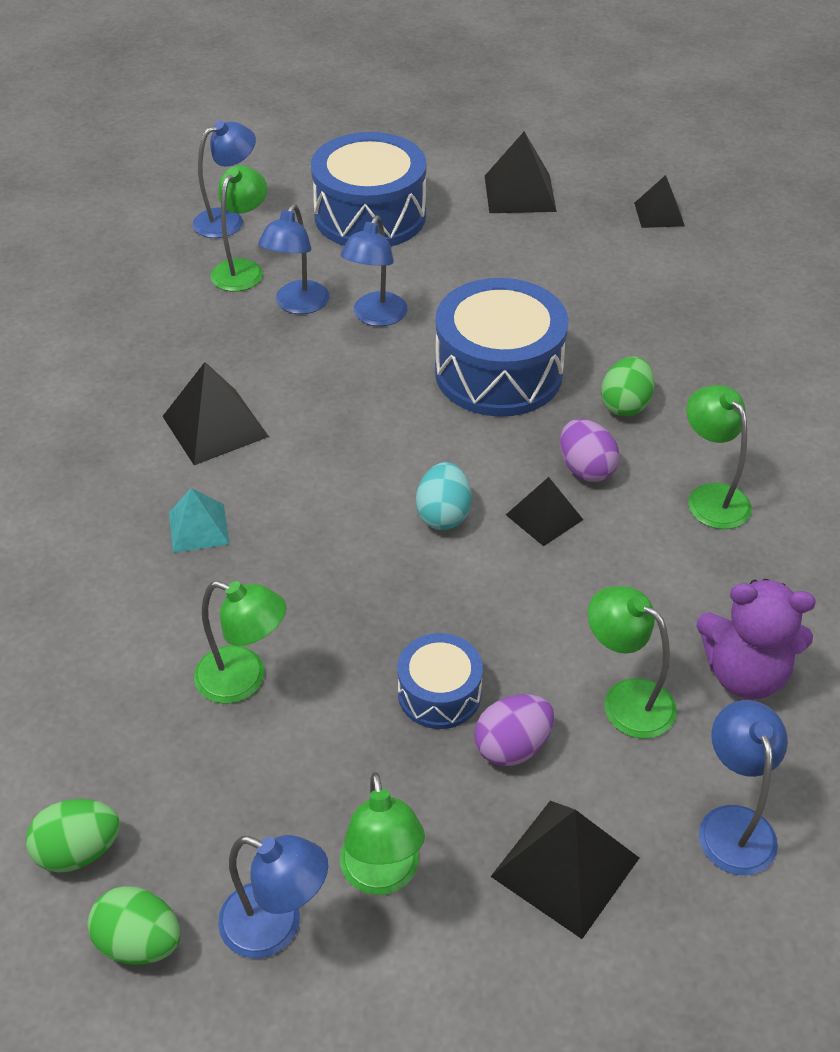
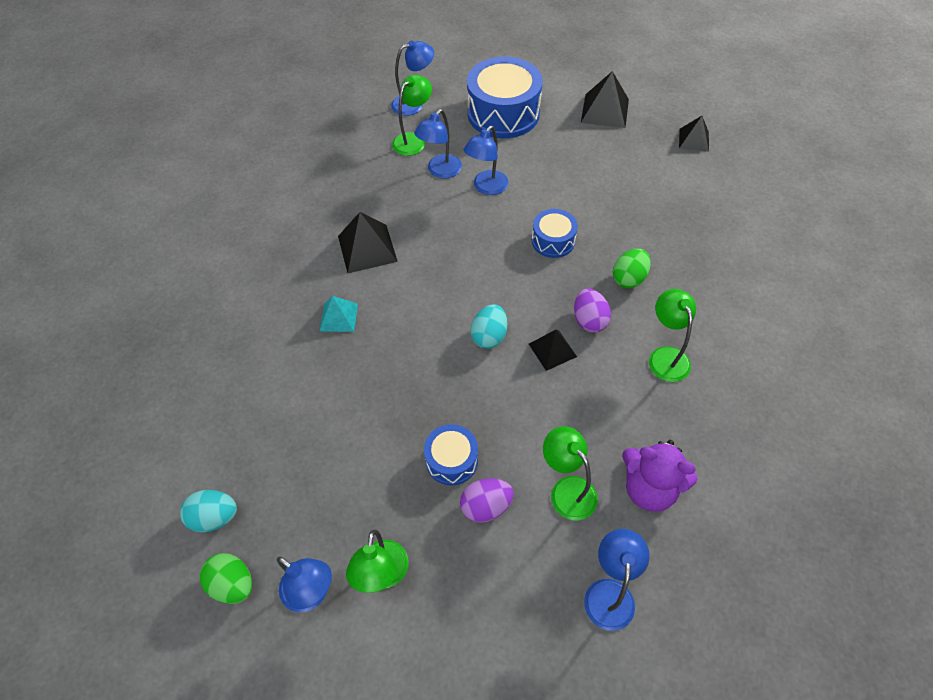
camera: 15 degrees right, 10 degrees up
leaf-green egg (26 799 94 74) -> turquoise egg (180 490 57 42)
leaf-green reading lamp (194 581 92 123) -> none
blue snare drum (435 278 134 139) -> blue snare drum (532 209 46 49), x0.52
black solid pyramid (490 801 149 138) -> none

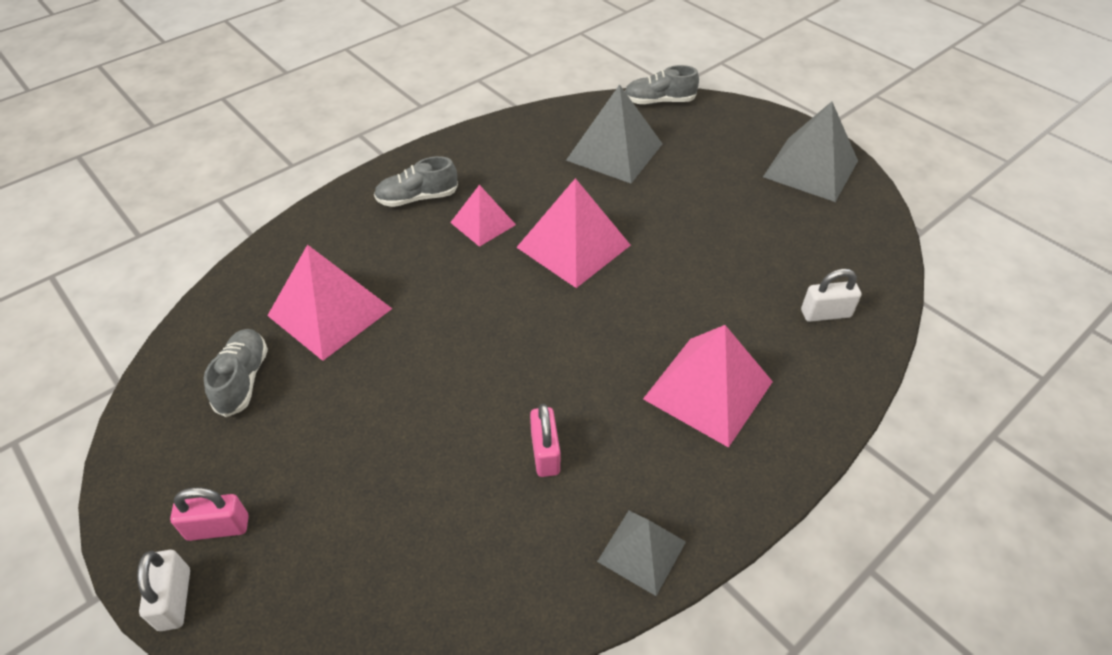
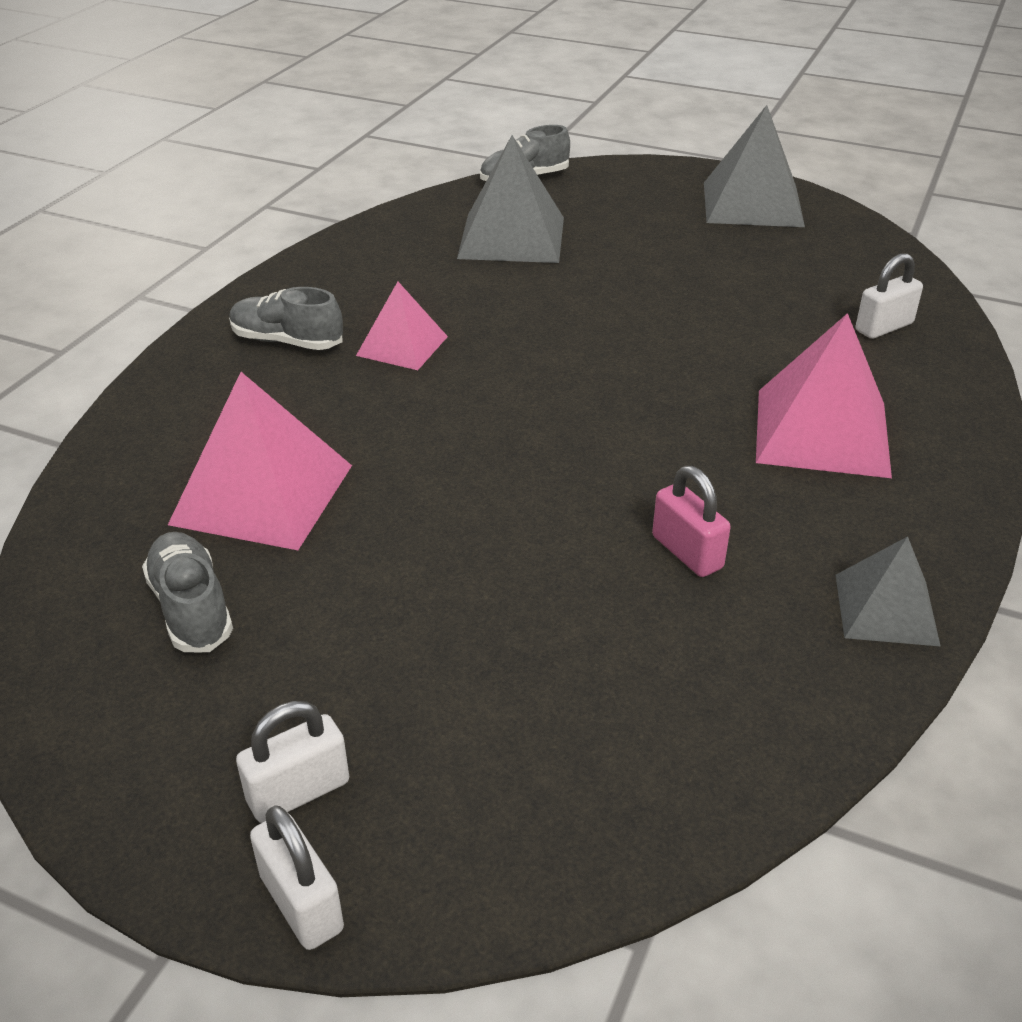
camera: 25 degrees left, 10 degrees down
rosy small lock (170 488 79 53) -> white small lock (236 701 113 122)
grey lace-up shoe (374 156 84 51) -> grey lace-up shoe (229 287 114 63), 60 degrees clockwise
rosy solid pyramid (516 178 115 110) -> none

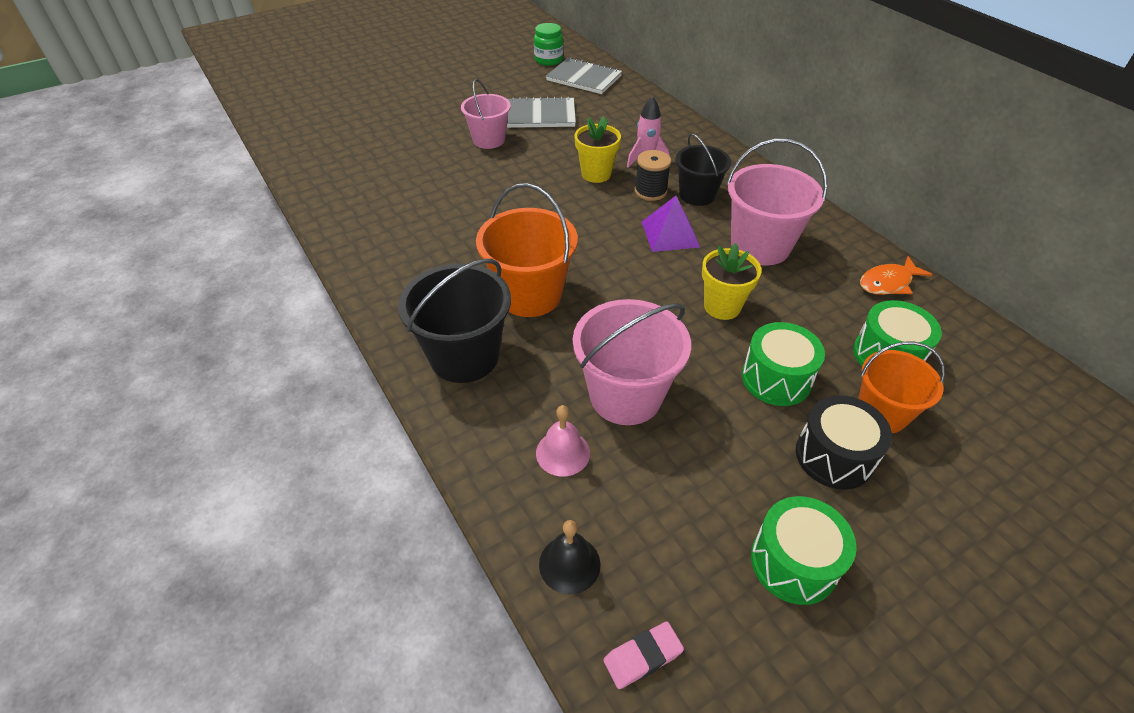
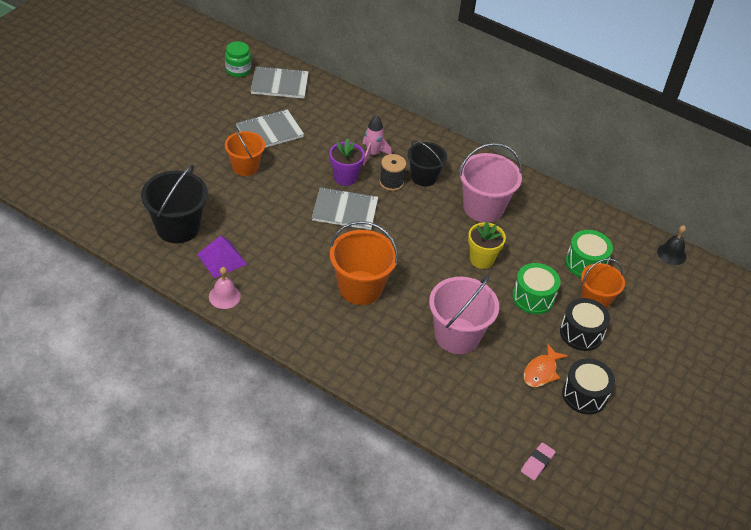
camera: 30 degrees left, 0 degrees up
black pail (398 259 113 124) -> black pail (141 164 67 79), move
rosy pail (461 79 50 70) -> orange pail (225 126 40 50)
rosy hand bell (536 405 54 71) -> rosy hand bell (209 267 32 42), move
black hand bell (539 520 62 74) -> black hand bell (657 225 29 40), move
bright yellow plant pot (574 116 47 67) -> violet plant pot (330 138 35 48)
violet solid pyramid (642 196 58 56) -> violet solid pyramid (197 235 50 43), move
leaf-green snare drum (751 496 106 109) -> black snare drum (562 358 53 56)
orange toy fish (860 256 73 39) -> orange toy fish (524 343 44 44), move
none -> grey notepad (312 187 66 43)

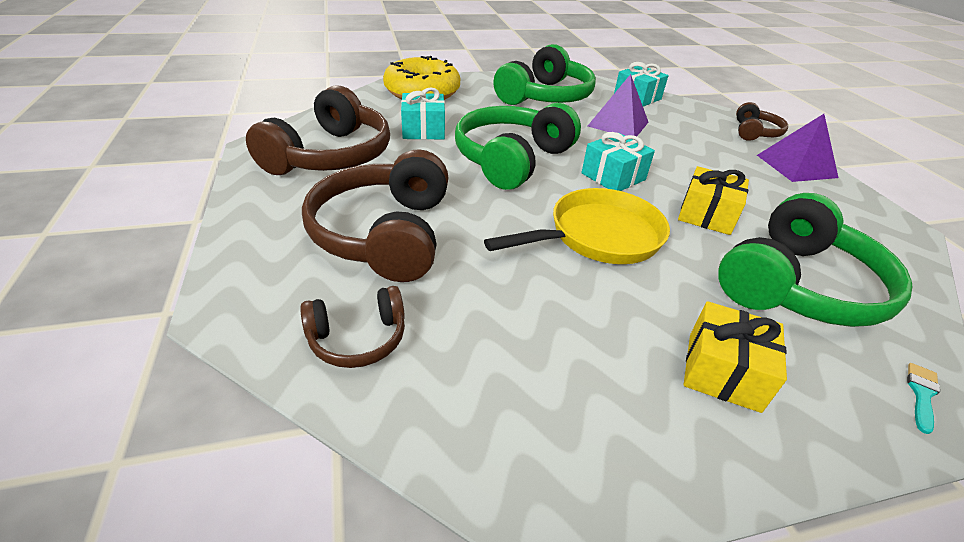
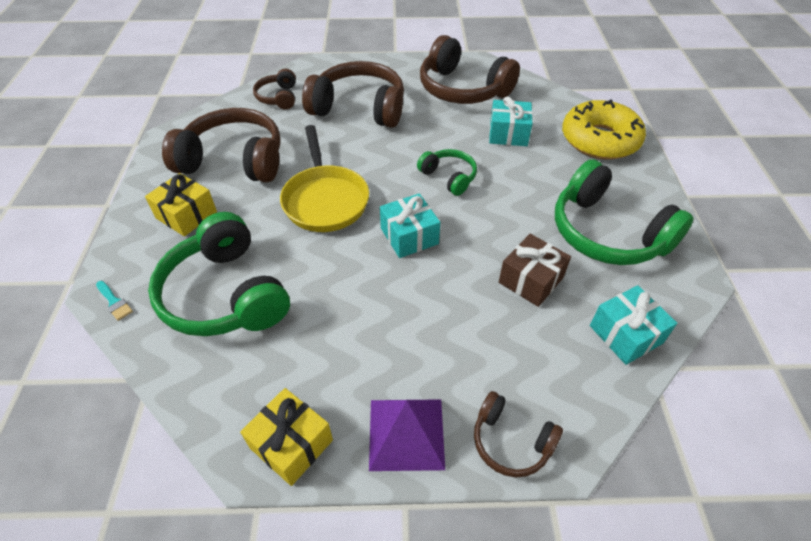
camera: 105 degrees right, 10 degrees up
leaf-green headphones (455 103 126 87) -> leaf-green headphones (417 149 60 47), x0.51
violet solid pyramid (588 74 60 62) -> russet wrapped gift (499 234 72 73)
bright yellow wrapped gift (678 166 71 69) -> bright yellow wrapped gift (240 388 93 98), move
none -> russet headphones (162 108 119 74)

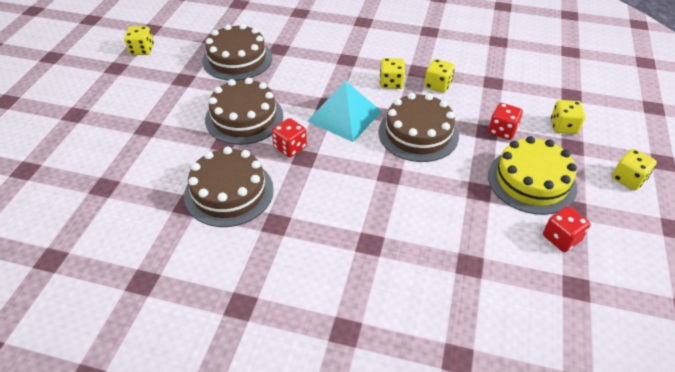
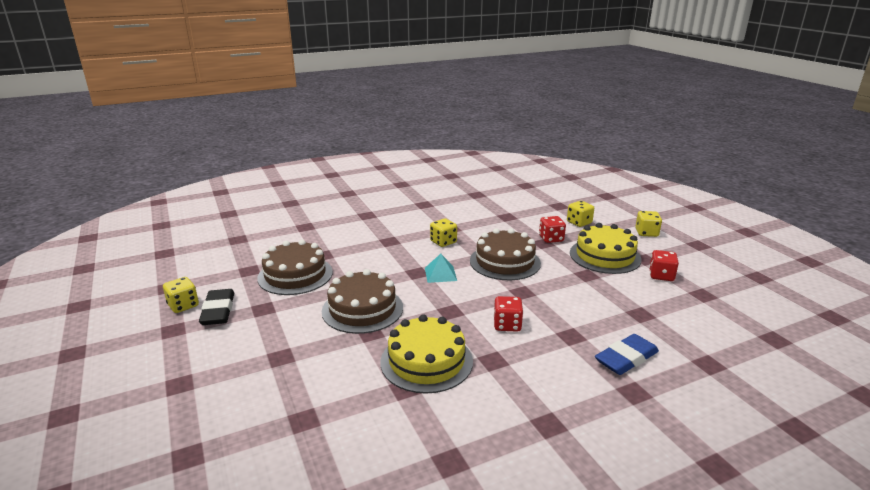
camera: 40 degrees left, 20 degrees down
russet gateau (184 147 90 80) -> bright yellow gateau (380 314 93 80)
scarlet dice (272 118 35 39) -> scarlet dice (494 296 29 36), move
turquoise solid pyramid (307 81 75 61) -> turquoise solid pyramid (425 254 32 29), x0.57
bright yellow dice (424 59 31 34) -> none
none -> black gum eraser (199 289 35 36)
none -> blue gum eraser (595 334 64 41)

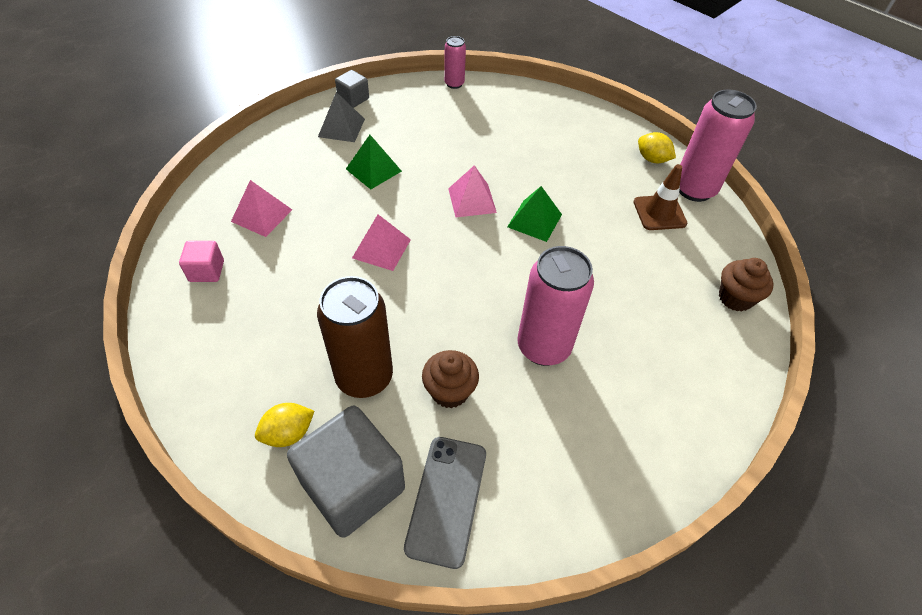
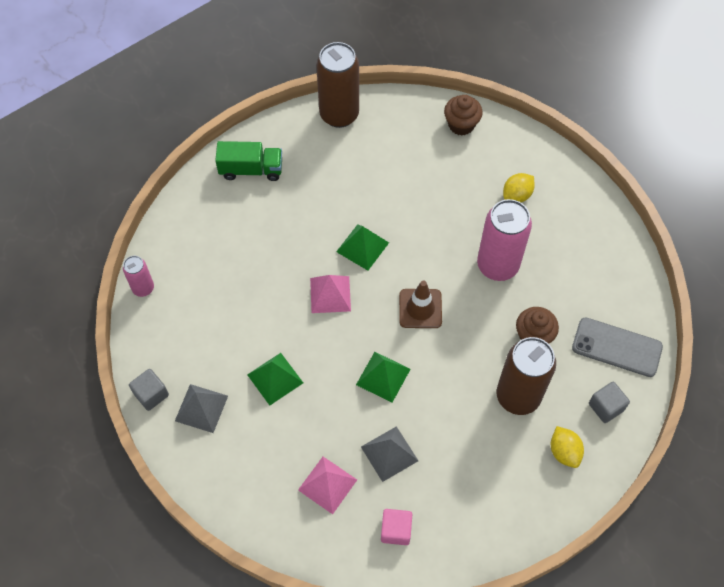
camera: 80 degrees left, 10 degrees up
grey block (287 406 118 132) -> grey block (589 382 41 41), x0.49
rosy solid pyramid (352 214 59 57) -> leaf-green solid pyramid (356 352 54 51)
russet traffic cone (633 164 54 66) -> russet traffic cone (399 280 43 48), move
bright yellow lemon (638 132 38 31) -> bright yellow lemon (503 173 32 29), move
rosy tin (679 90 78 112) -> russet tin (316 42 43 86)
none -> leaf-green lorry (215 141 67 40)
none -> grey solid pyramid (361 426 57 56)

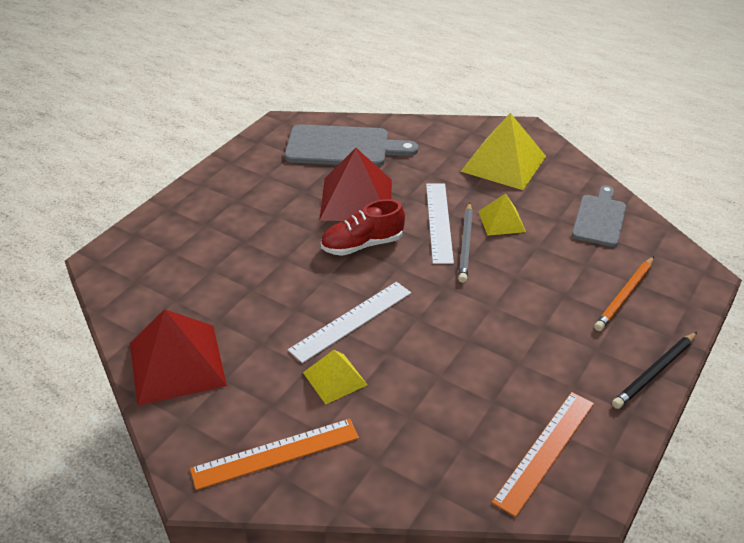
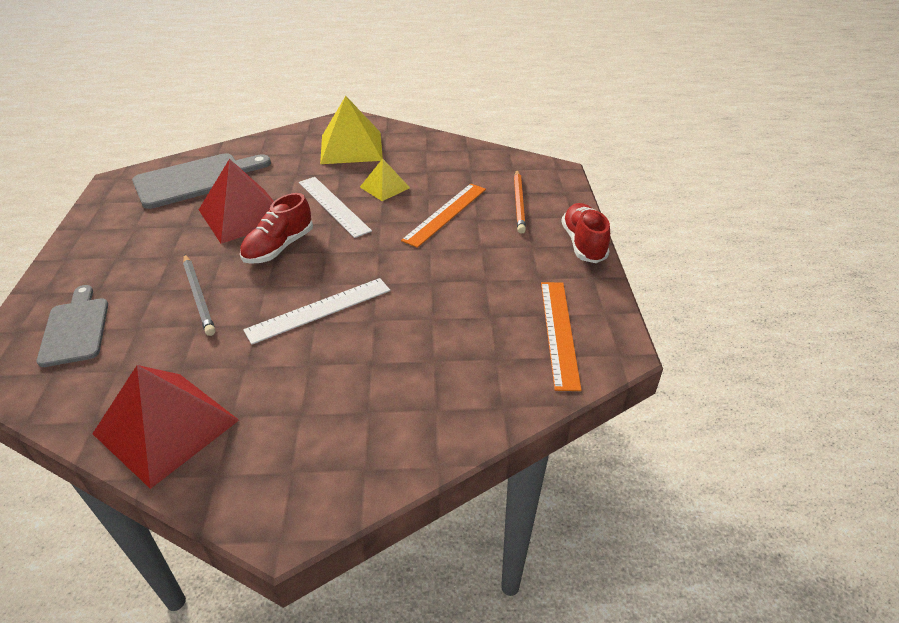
camera: 35 degrees left, 0 degrees up
orange ruler (190 419 169 71) -> orange ruler (401 184 85 64), move
white ruler (288 282 123 81) -> white ruler (243 278 147 67), 45 degrees clockwise
bright yellow solid pyramid (303 350 64 54) -> none
grey pencil (458 202 15 81) -> grey pencil (183 254 32 82), move
grey chopping board (572 185 54 62) -> grey chopping board (37 285 71 82), move
black pencil (612 332 85 77) -> scarlet lace-up shoe (561 203 49 60)

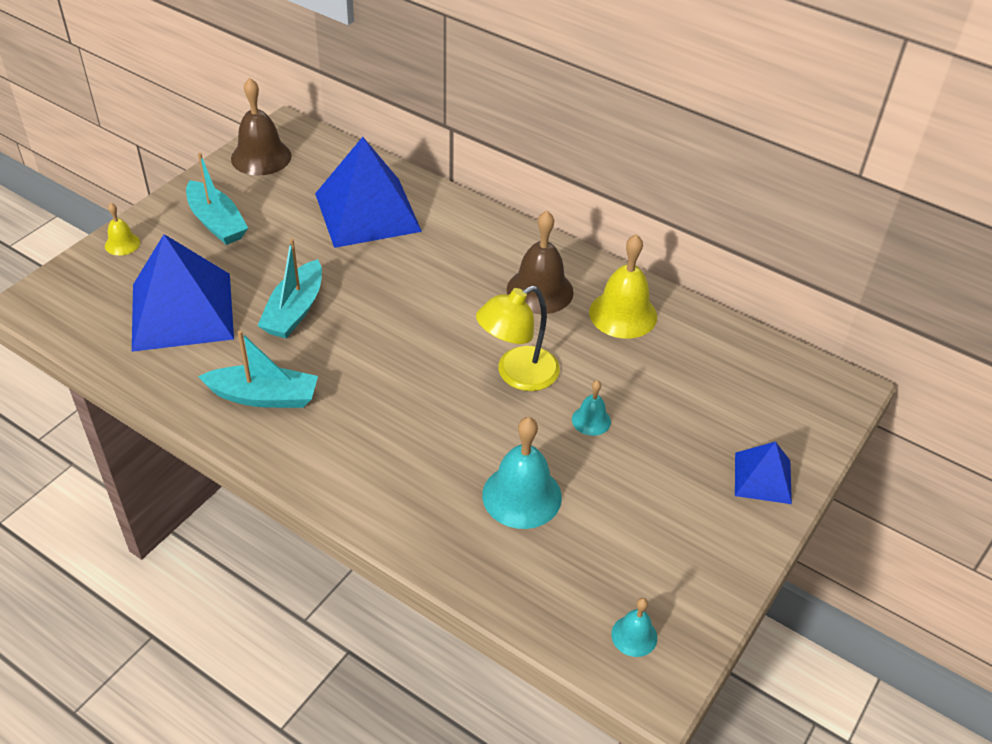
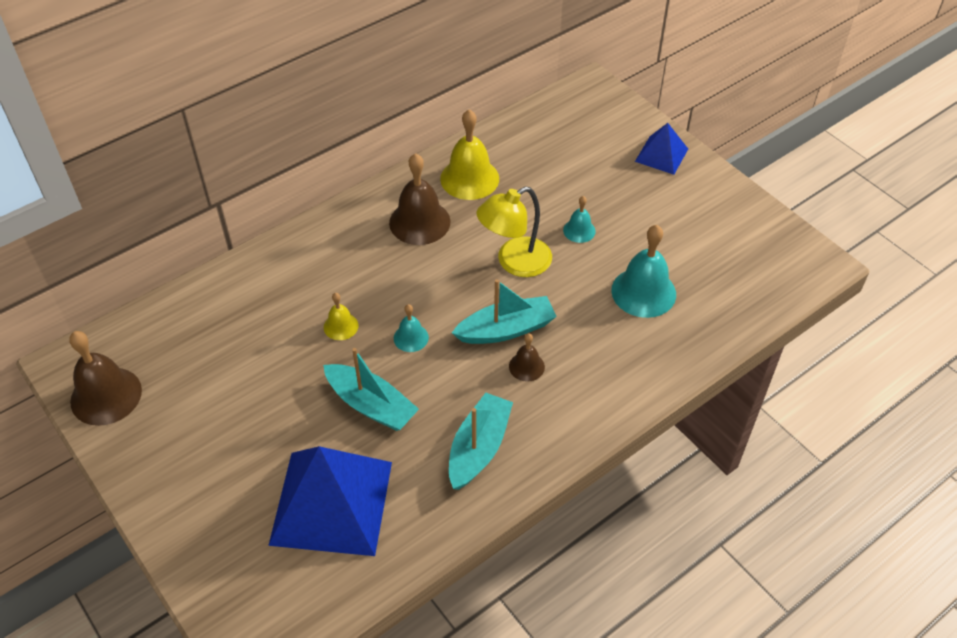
camera: 70 degrees left, 5 degrees up
bright yellow hand bell (105 203 35 53) -> bright yellow hand bell (324 293 34 47), move
turquoise boat (186 153 62 92) -> turquoise boat (452 279 105 65), move
blue solid pyramid (315 137 107 111) -> none
bright yellow reading lamp (476 286 84 105) -> bright yellow reading lamp (476 187 76 90), 75 degrees clockwise
turquoise hand bell (611 598 46 59) -> turquoise hand bell (394 304 35 48), move
none -> russet hand bell (509 333 36 49)

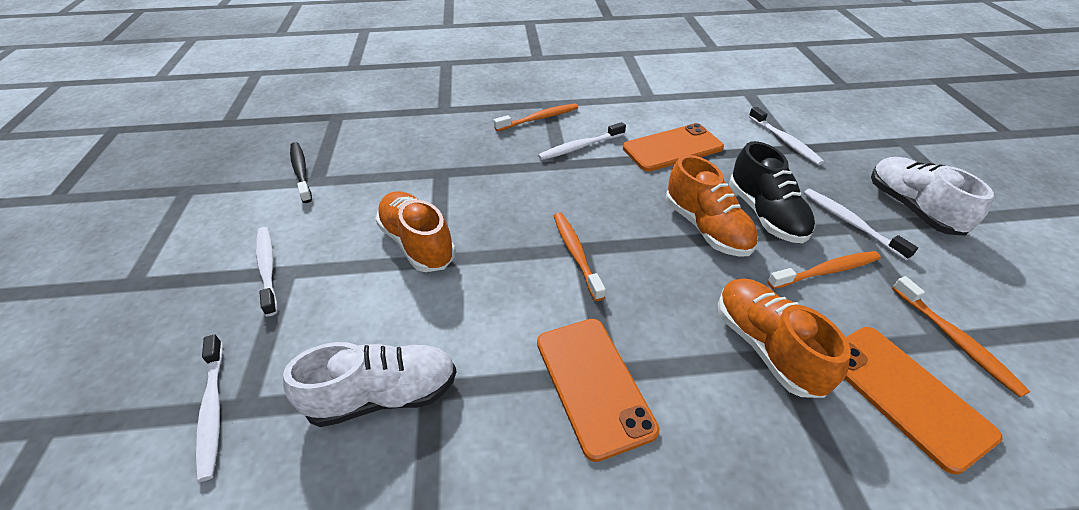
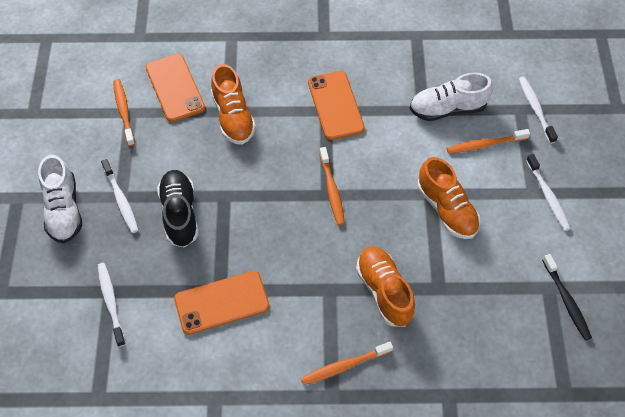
camera: 175 degrees left, 15 degrees up
white toothbrush (538 122 88 38) -> none
orange lace-up shoe (666 155 92 102) -> orange lace-up shoe (356 246 59 81), move
orange toothbrush (768 251 113 38) -> orange toothbrush (447 129 83 25), move

